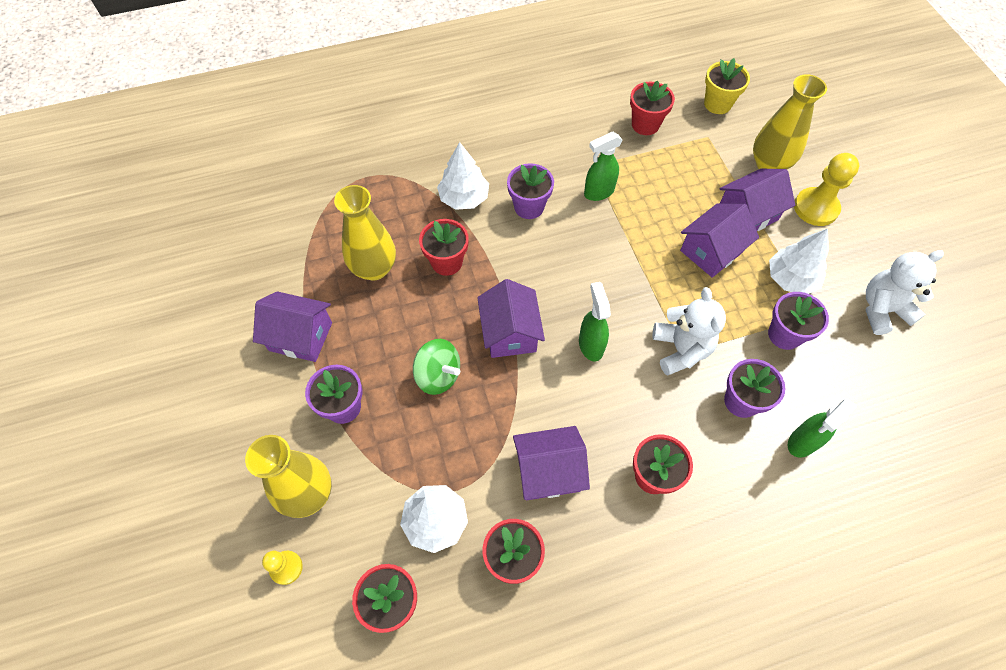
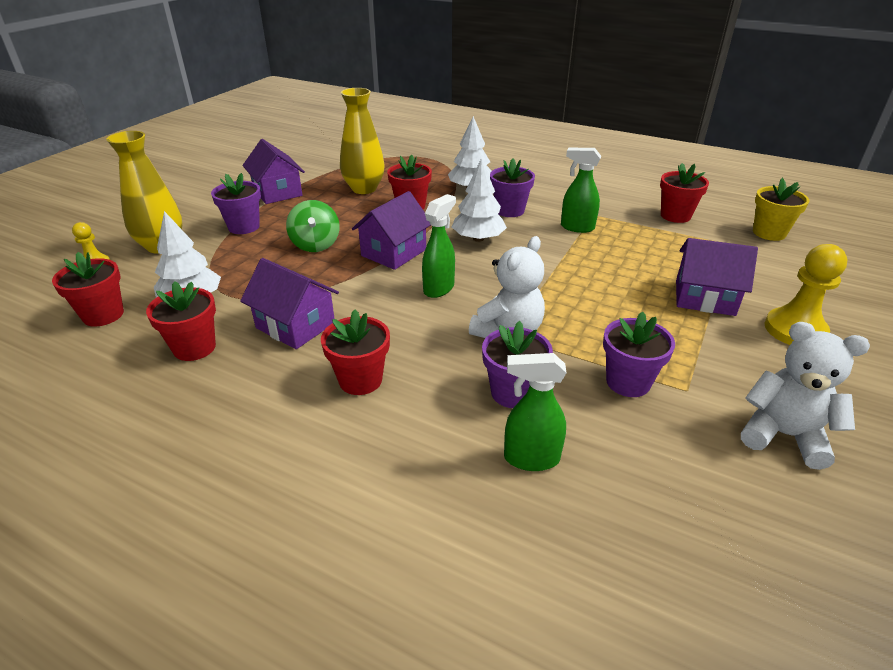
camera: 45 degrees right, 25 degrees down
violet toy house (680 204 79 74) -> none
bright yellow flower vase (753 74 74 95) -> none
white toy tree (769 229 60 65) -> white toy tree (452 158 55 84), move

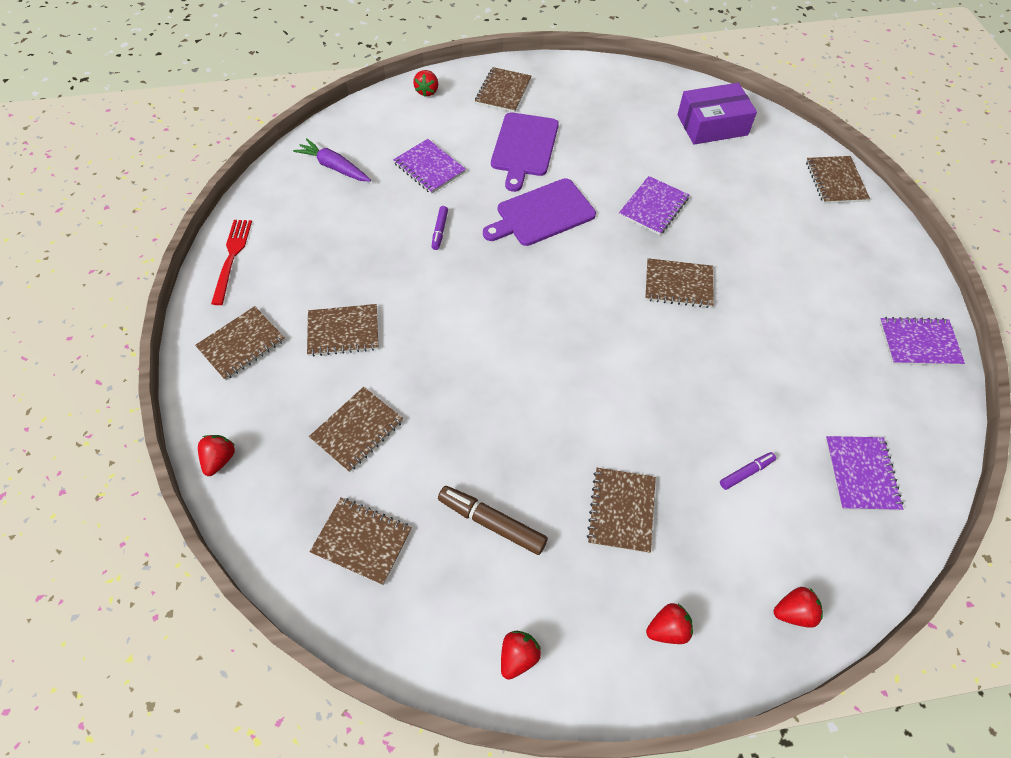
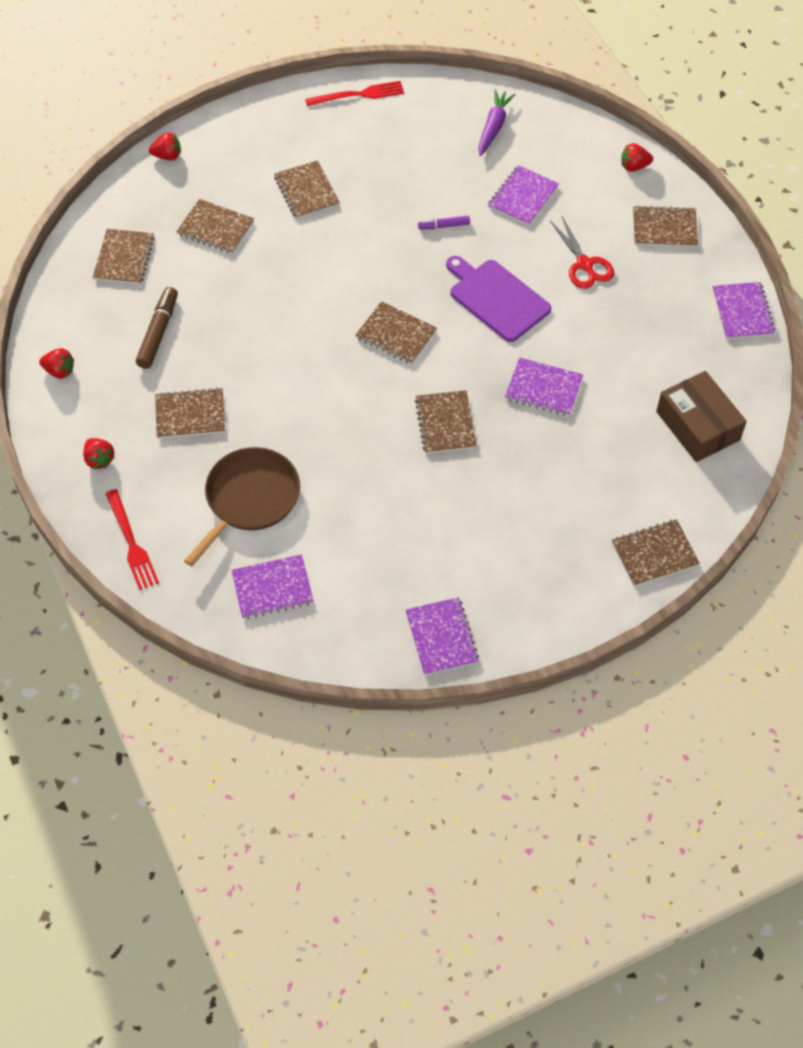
camera: 75 degrees right, 0 degrees up
russet notepad (195 306 90 74) -> russet notepad (356 301 81 63), move
violet chopping board (491 112 68 80) -> scarlet pair of scissors (550 217 64 72)
violet parcel (677 83 80 61) -> russet parcel (656 371 91 91)
violet marker (720 452 56 38) -> russet pan (184 447 116 119)
scarlet toy strawberry (774 587 49 41) -> scarlet table fork (105 489 54 101)
none -> violet notepad (712 282 64 57)

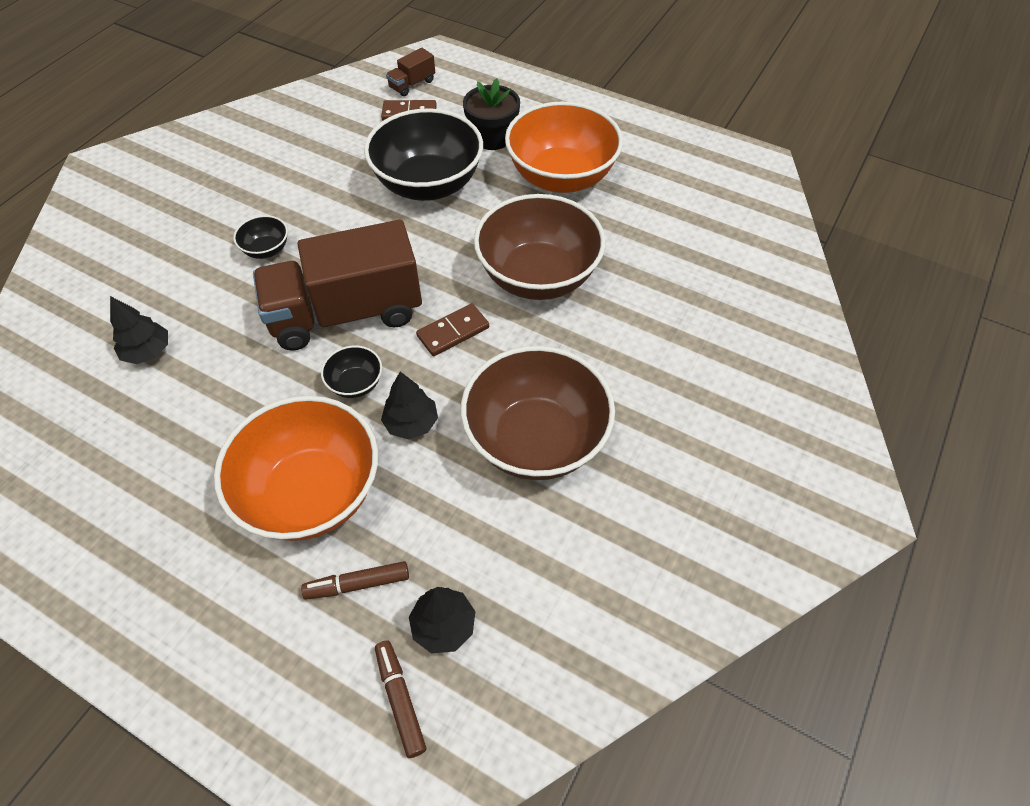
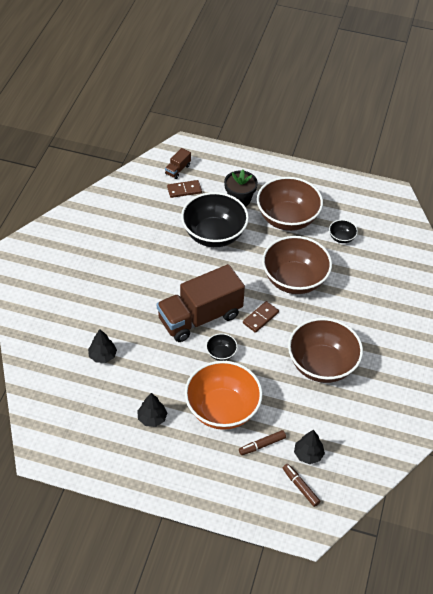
camera: 15 degrees left, 5 degrees down
black serving bowl (233 215 55 44) -> black serving bowl (329 220 29 23), move
black toy tree (381 372 57 67) -> black toy tree (137 393 30 34), move
orange serving bowl (505 102 118 91) -> russet serving bowl (257 177 66 54)

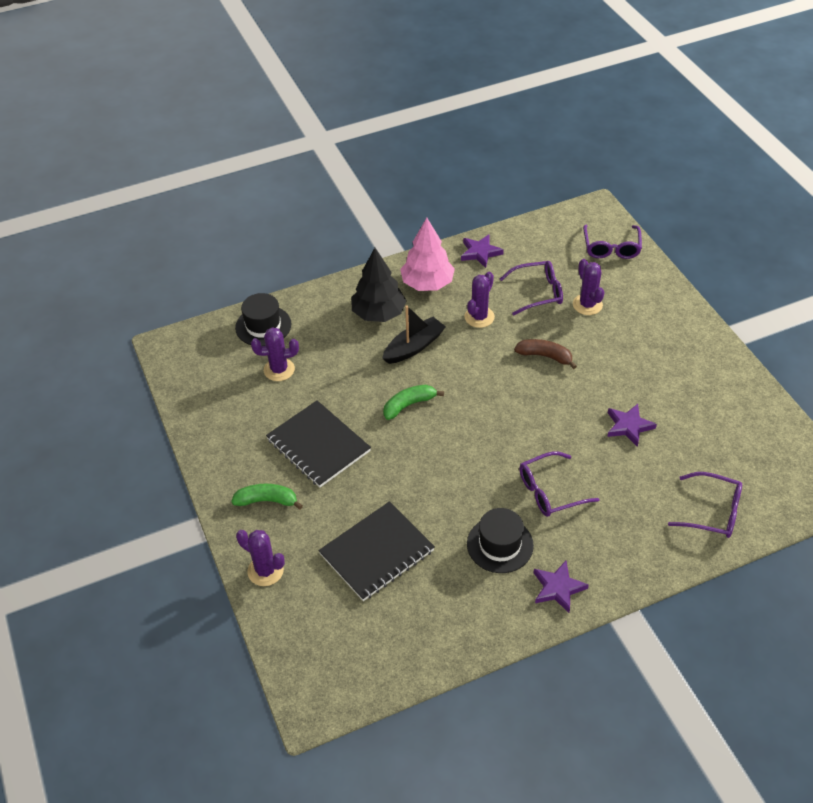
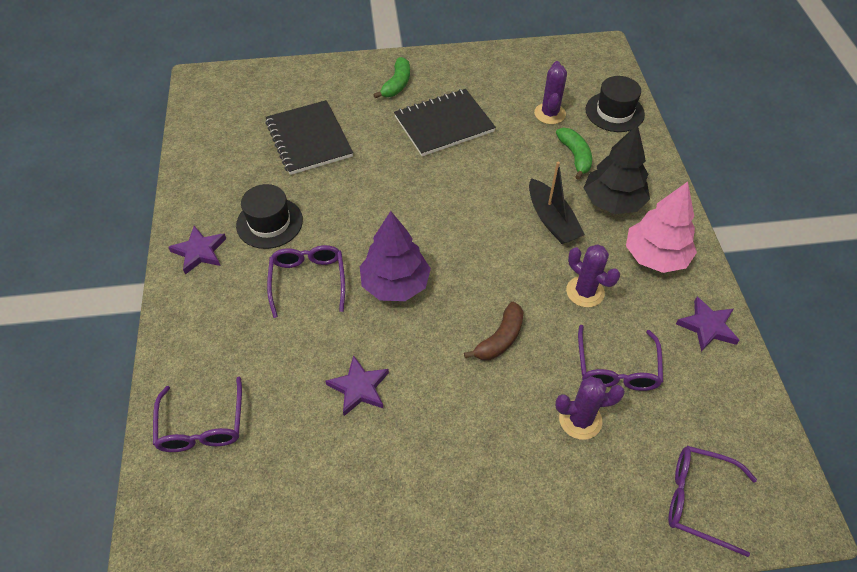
camera: 105 degrees right, 5 degrees up
violet saguaro cactus (236 530 49 56) -> none
leaf-green toy banana (383 385 61 35) -> leaf-green toy banana (556 128 36 52), move
violet eyeglasses (668 472 74 66) -> violet eyeglasses (153 377 89 75), 45 degrees counterclockwise
none -> violet toy tree (360 211 71 90)

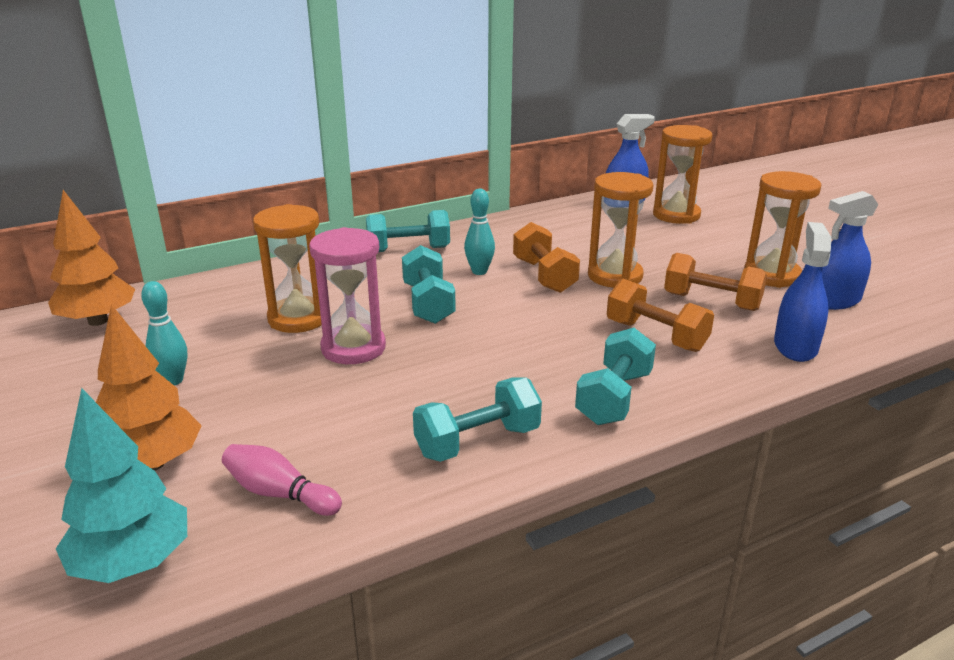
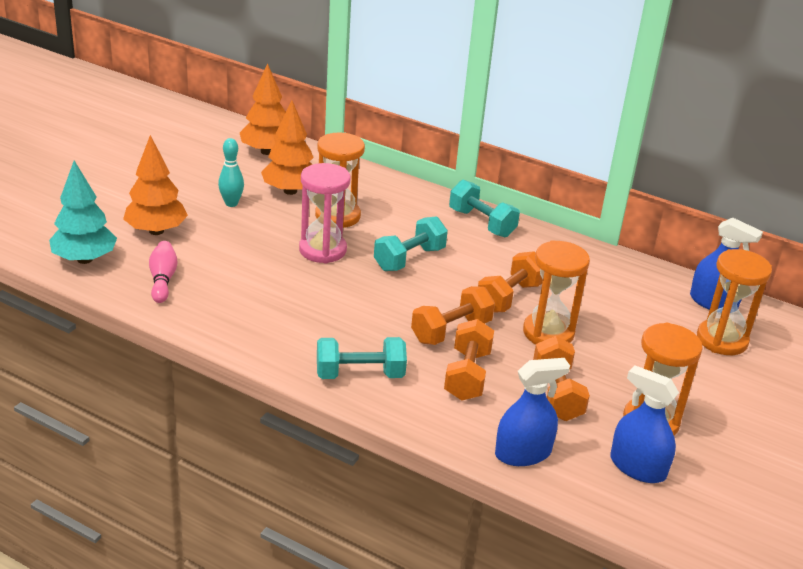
camera: 55 degrees right, 5 degrees up
turquoise free weight (413 377 129 85) -> none
turquoise bowling pin (464 189 31 86) -> none
none -> orange toy tree (261 100 53 95)
none -> orange free weight (411 286 84 59)

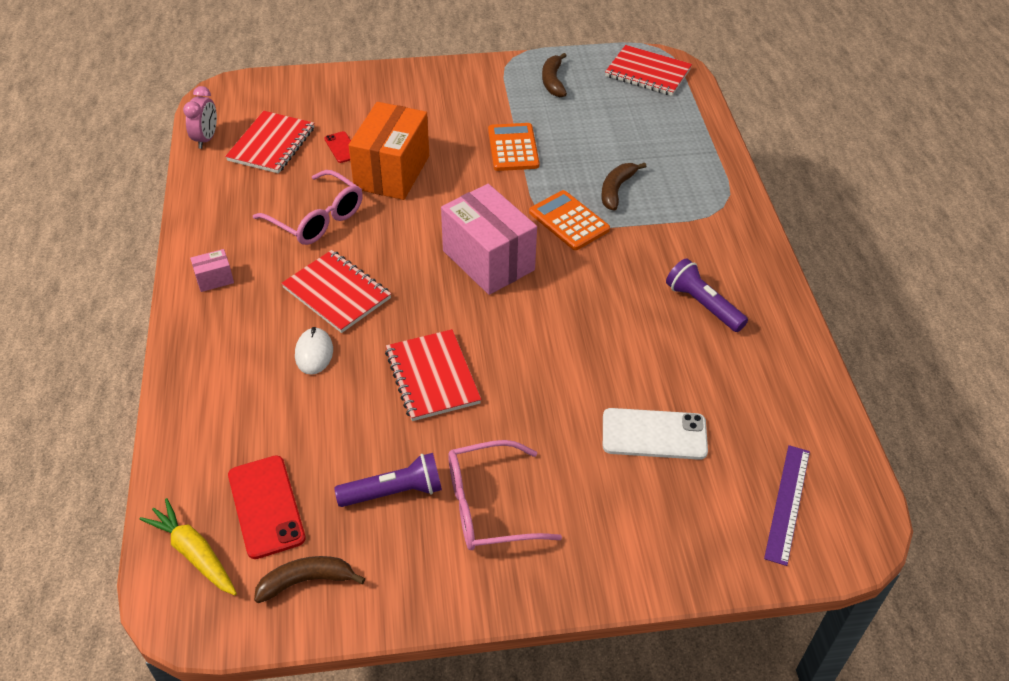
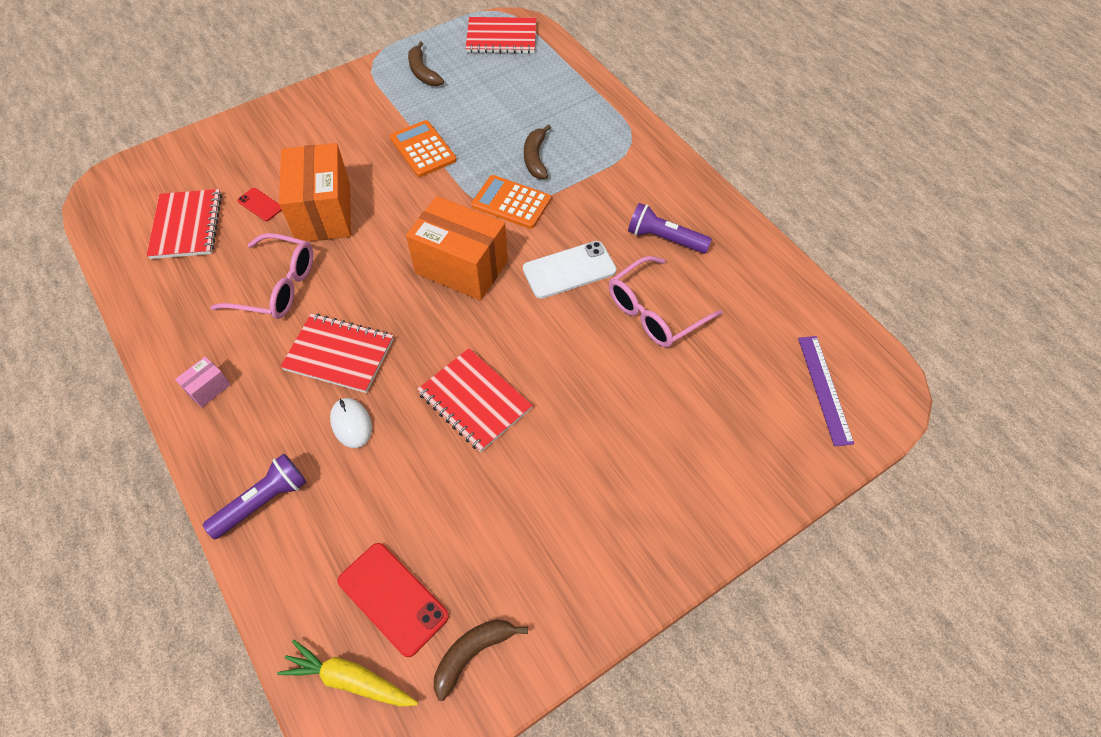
camera: 25 degrees left, 10 degrees up
rosy clock (183 86 34 63) -> none
violet torch (334 453 108 54) -> violet torch (203 453 104 86), move
rosy parcel (441 184 96 111) -> orange parcel (406 196 102 105)
rosy eyeglasses (448 440 114 110) -> rosy eyeglasses (609 256 114 92), move
white phone (603 408 105 52) -> white phone (523 241 93 58), move

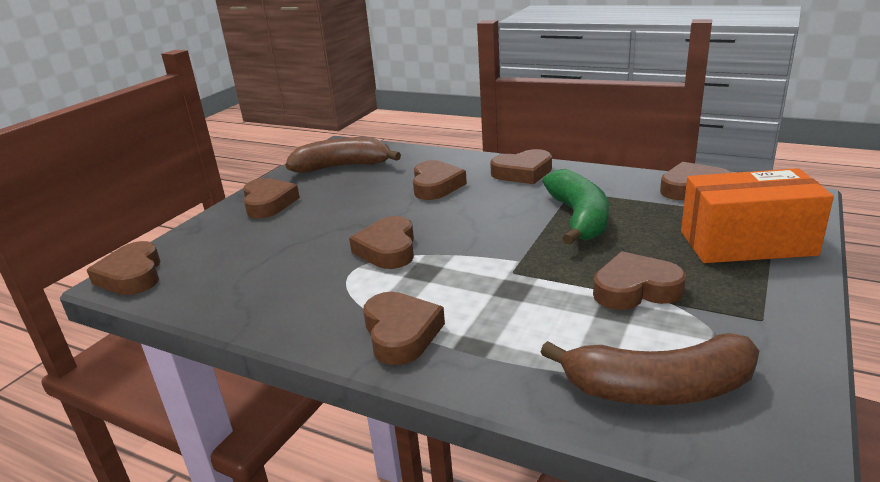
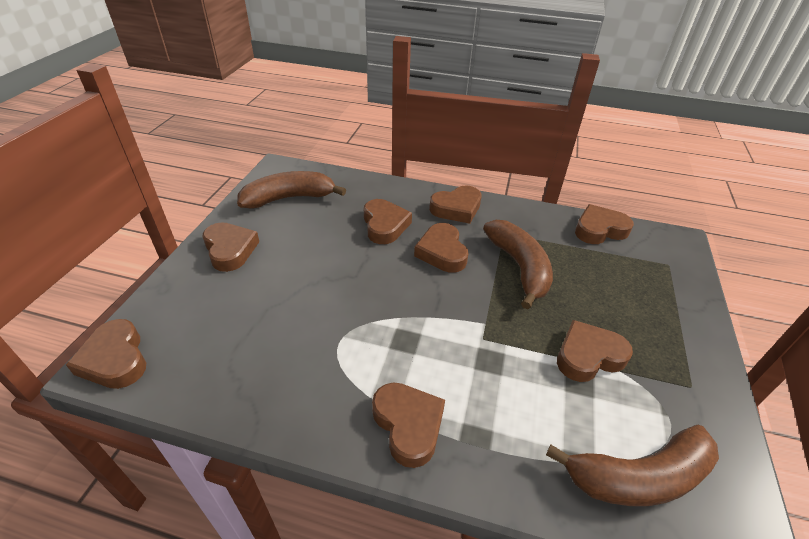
camera: 15 degrees left, 15 degrees up
russet heart (349 216 65 53) -> russet heart (414 223 55 49), move
leaf-green toy banana (542 169 67 76) -> russet toy banana (483 220 70 90)
orange parcel (681 168 153 95) -> none

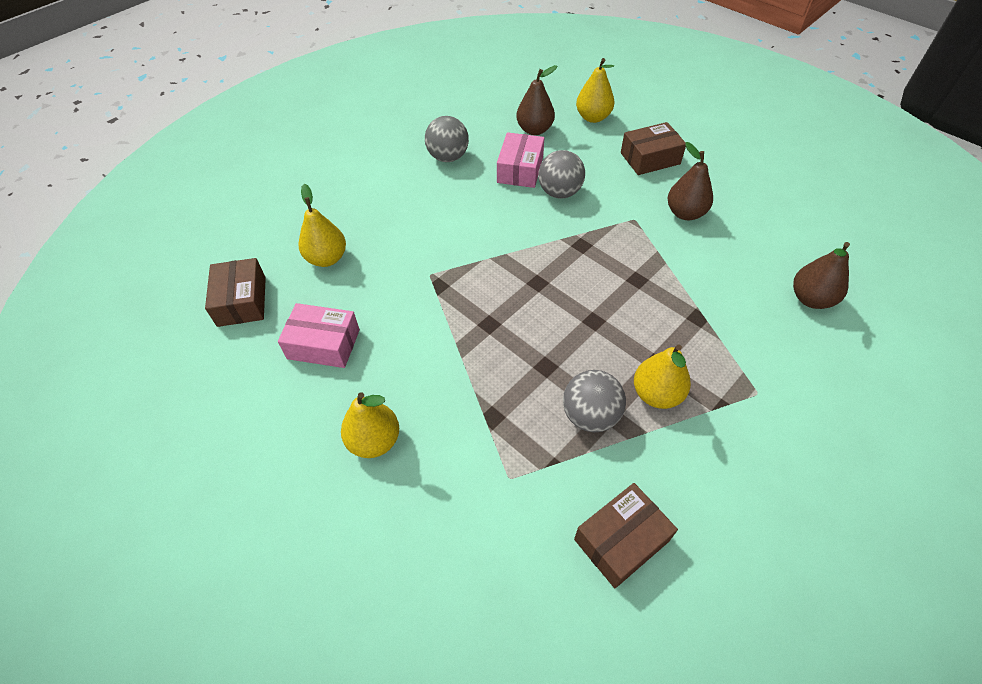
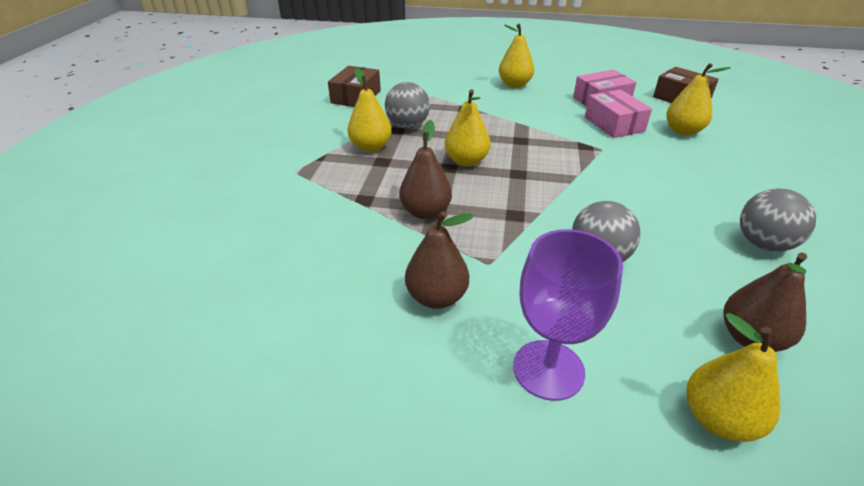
camera: 145 degrees right, 15 degrees down
rosy parcel (497 132 47 56) -> rosy parcel (585 89 67 49), move
russet parcel (621 122 65 53) -> violet chalice (513 229 110 172)
russet toy pear (793 242 57 67) -> russet toy pear (399 120 53 99), move
none -> bright yellow toy pear (445 90 45 77)

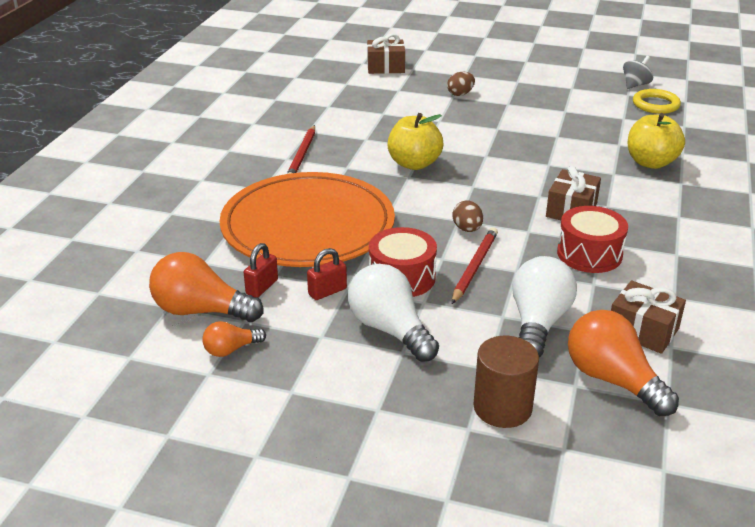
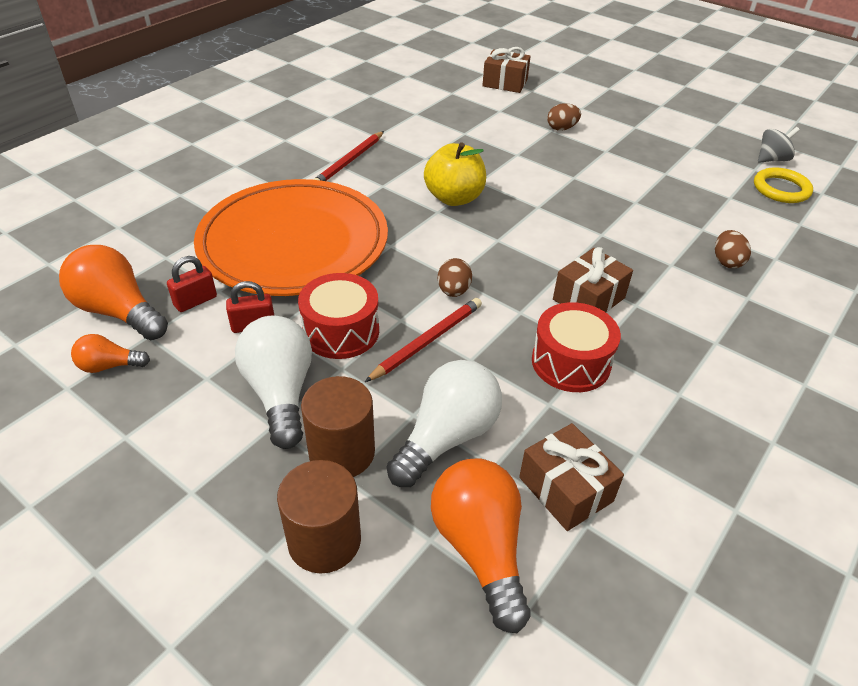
camera: 20 degrees right, 10 degrees up
bright yellow apple fruit (628 113 57 56) -> russet egg (715 230 36 38)
none -> russet cylinder shape (301 376 74 101)

